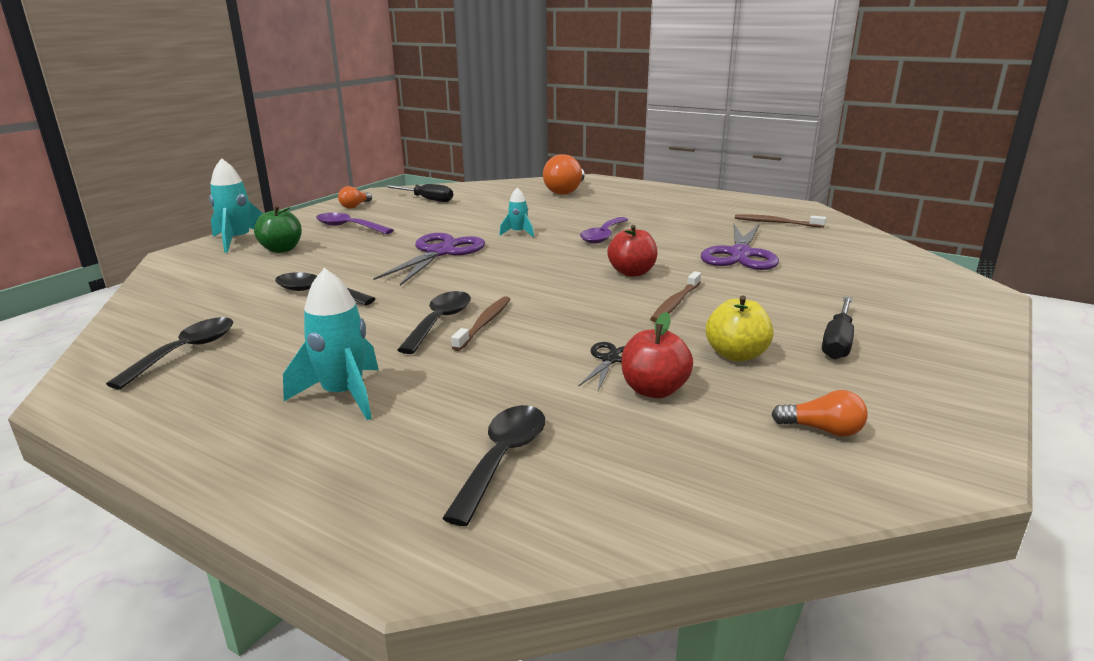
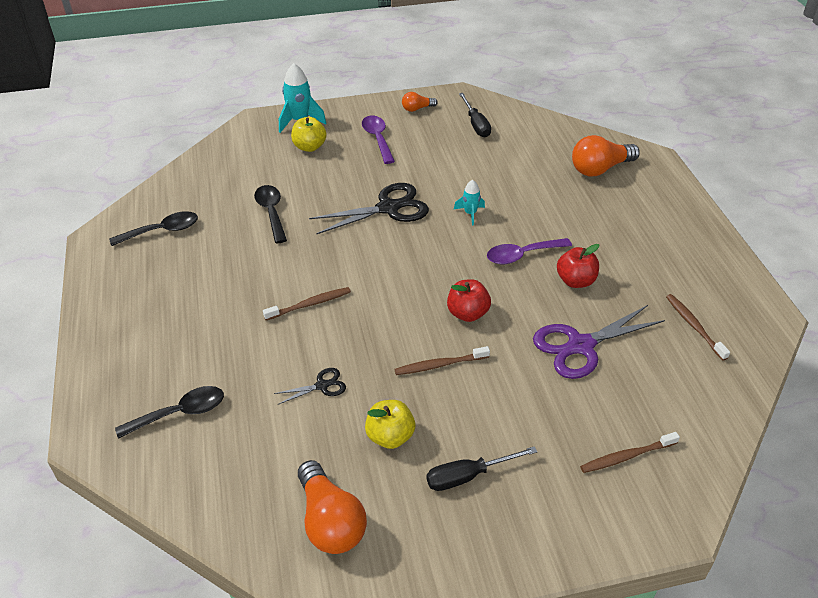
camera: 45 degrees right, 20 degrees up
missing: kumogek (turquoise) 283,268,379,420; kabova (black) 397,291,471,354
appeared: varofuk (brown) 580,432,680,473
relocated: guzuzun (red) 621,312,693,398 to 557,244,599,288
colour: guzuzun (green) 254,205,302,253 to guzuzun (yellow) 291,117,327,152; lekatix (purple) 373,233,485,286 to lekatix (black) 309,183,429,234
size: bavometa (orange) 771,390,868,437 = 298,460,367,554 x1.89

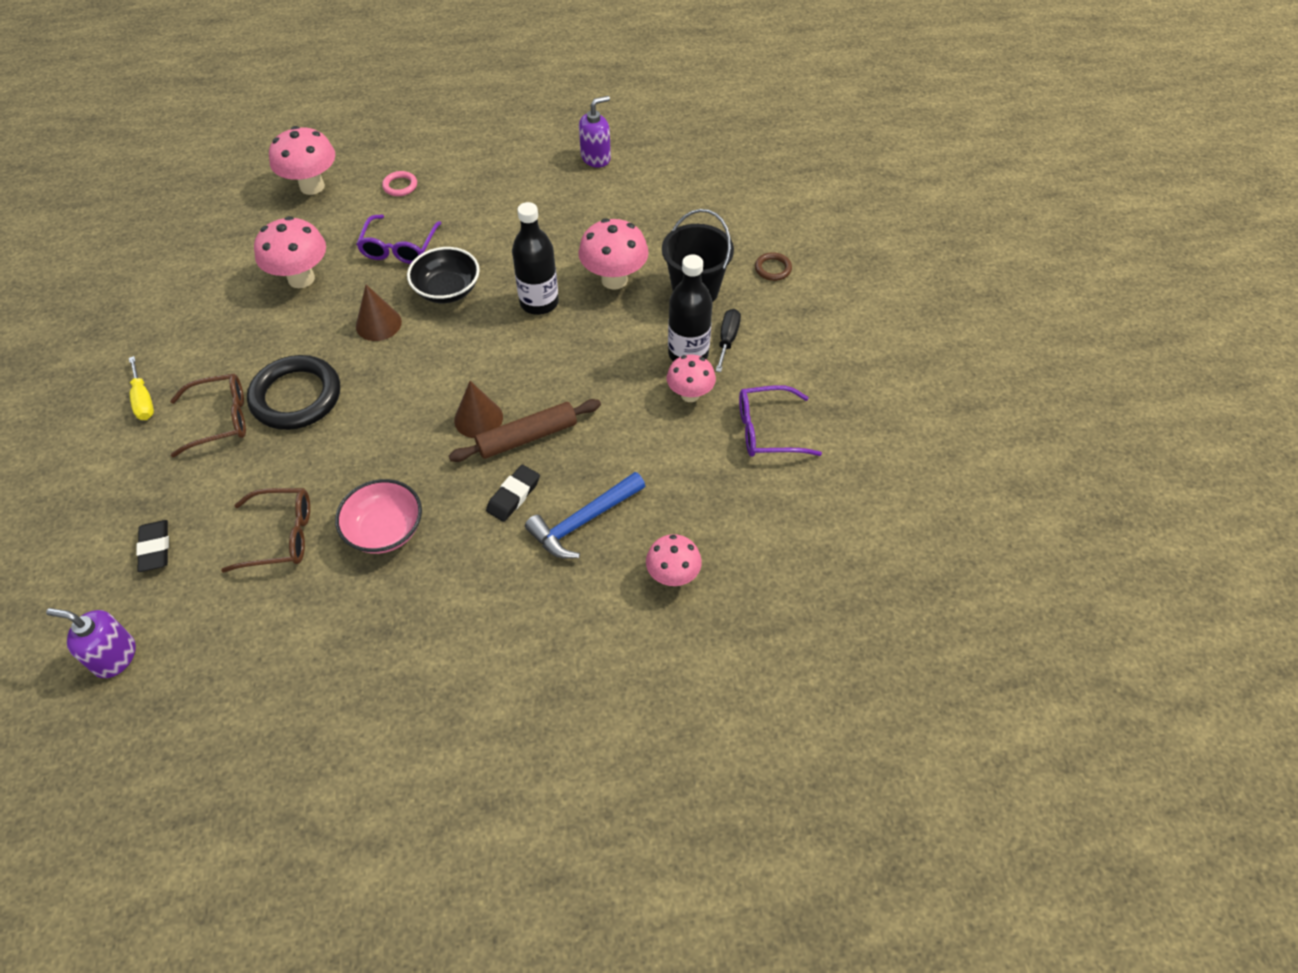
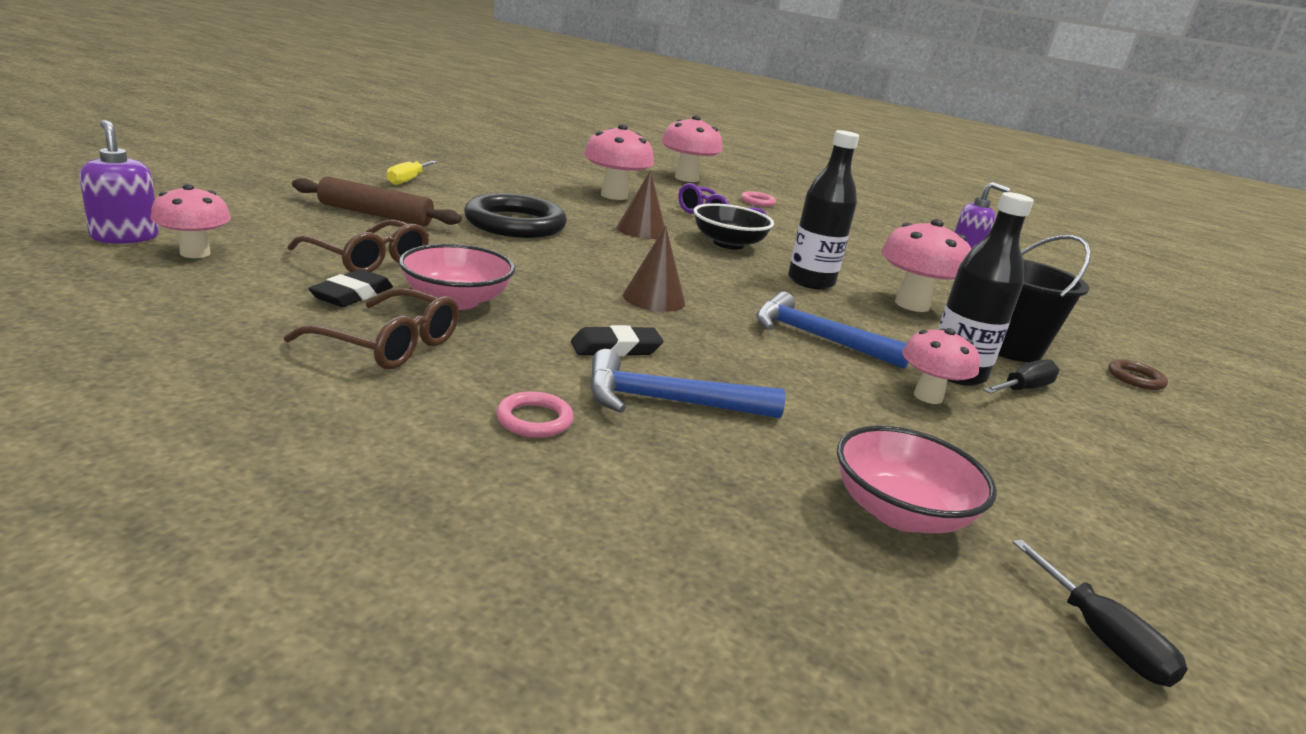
camera: 35 degrees right, 30 degrees down
missing: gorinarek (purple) 739,385,822,457
appeared: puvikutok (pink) 496,391,574,438; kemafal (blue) 757,292,909,369; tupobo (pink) 837,425,997,533; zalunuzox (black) 1013,539,1188,687
relocated: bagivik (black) 136,520,169,572 to 308,269,393,307; gorinarek (brown) 170,373,246,457 to 284,288,459,369; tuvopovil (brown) 449,399,601,462 to 292,176,462,226; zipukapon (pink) 646,534,702,586 to 150,184,231,258

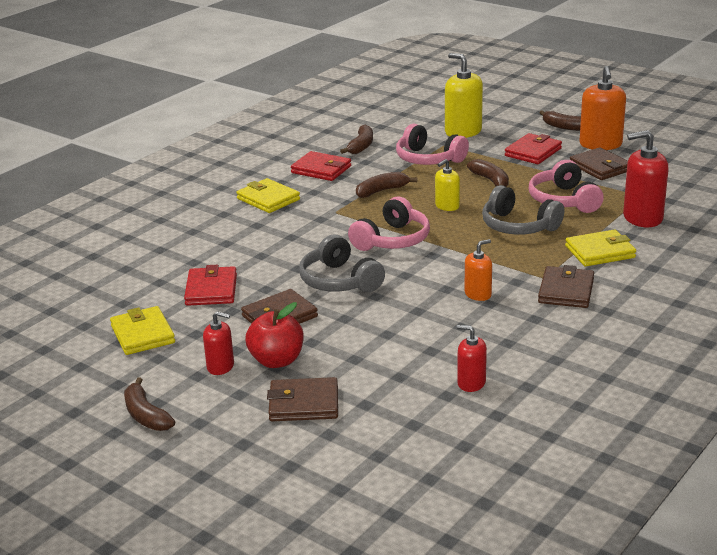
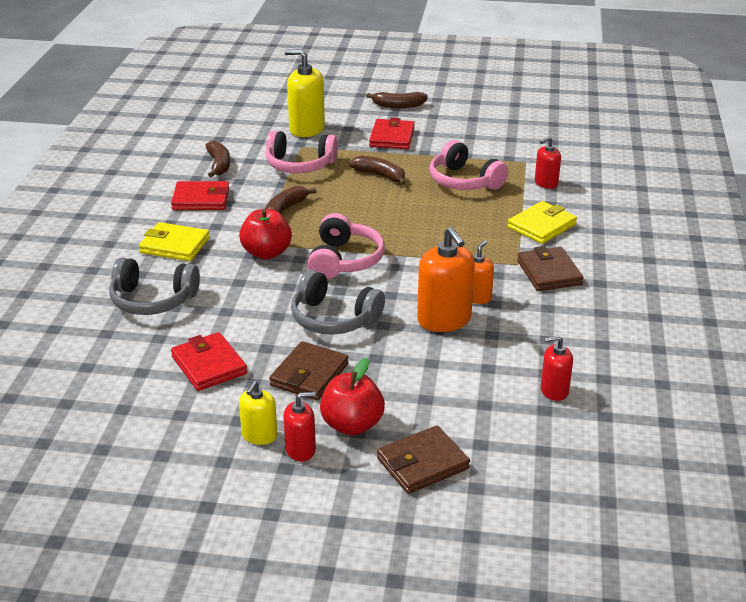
camera: 30 degrees left, 5 degrees up
missing: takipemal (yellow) 110,306,175,355; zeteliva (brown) 124,378,175,431; takipemal (brown) 570,147,628,180
appeared: guzuzun (red) 239,209,292,259
relocated: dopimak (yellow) 435,159,460,211 to 239,381,277,445; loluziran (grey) 482,185,564,235 to 109,257,200,315; dopimak (orange) 579,66,626,150 to 417,227,475,332
size: dopimak (red) 623,130,668,227 = 535,137,561,189 x0.57

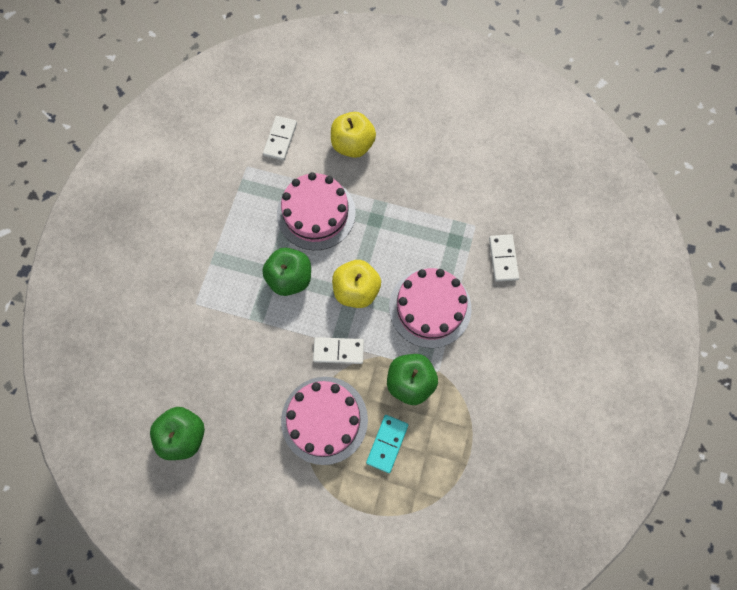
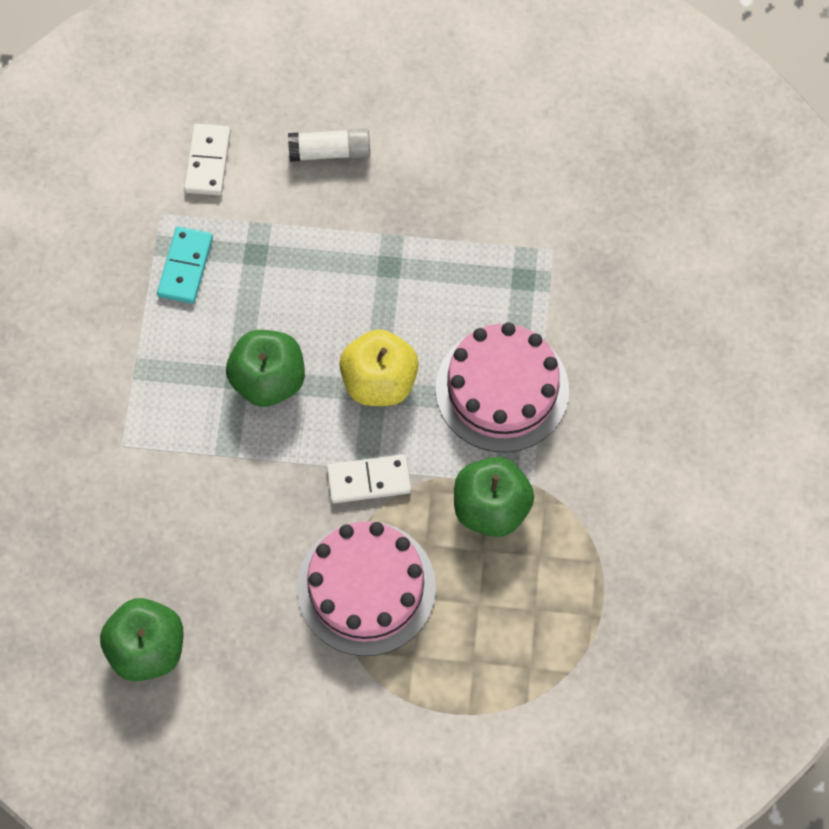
camera: 10 degrees left, 5 degrees down
missing: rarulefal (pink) 277,172,356,250; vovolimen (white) 489,234,519,282
relocated: vovolimen (turquoise) 366,415,408,473 to 157,227,213,304
exchanged: guzuzun (yellow) 331,112,376,158 to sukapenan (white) 288,128,370,162

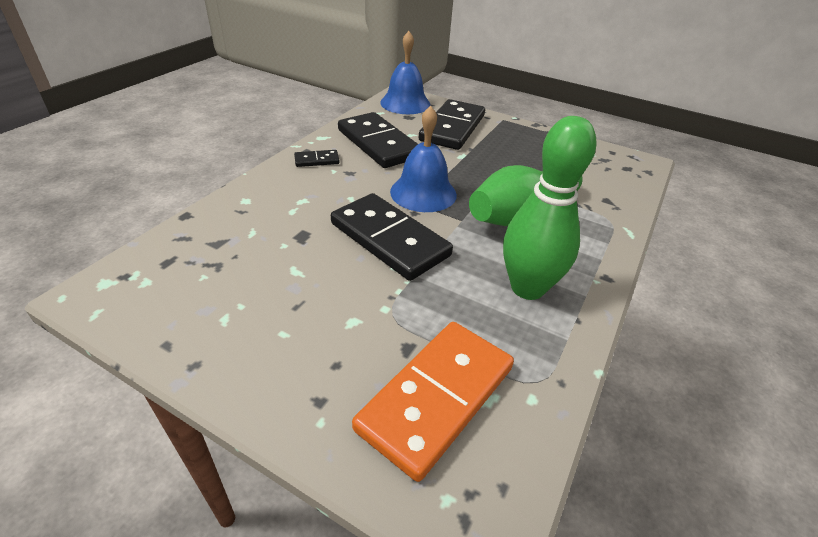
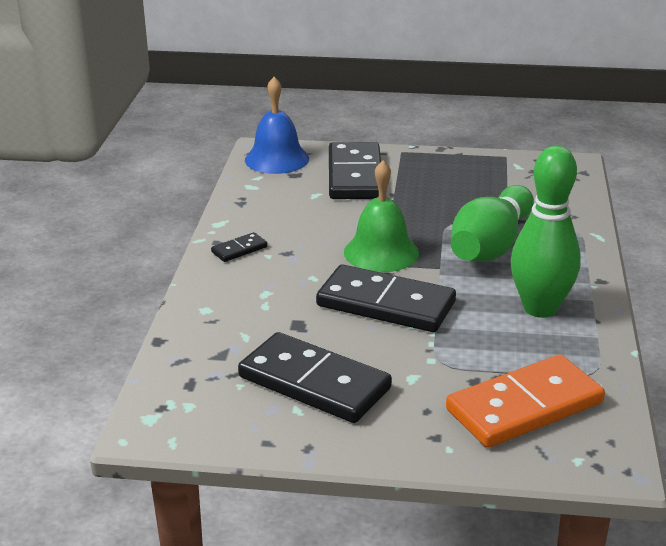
camera: 20 degrees left, 10 degrees down
relocated: vovolimen (black) 338,112,418,168 to 238,332,392,423
colour: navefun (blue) 390,106,457,212 to navefun (green) 344,160,419,272
spun: vovolimen (orange) 352,322,514,482 = 446,354,605,448 45 degrees clockwise

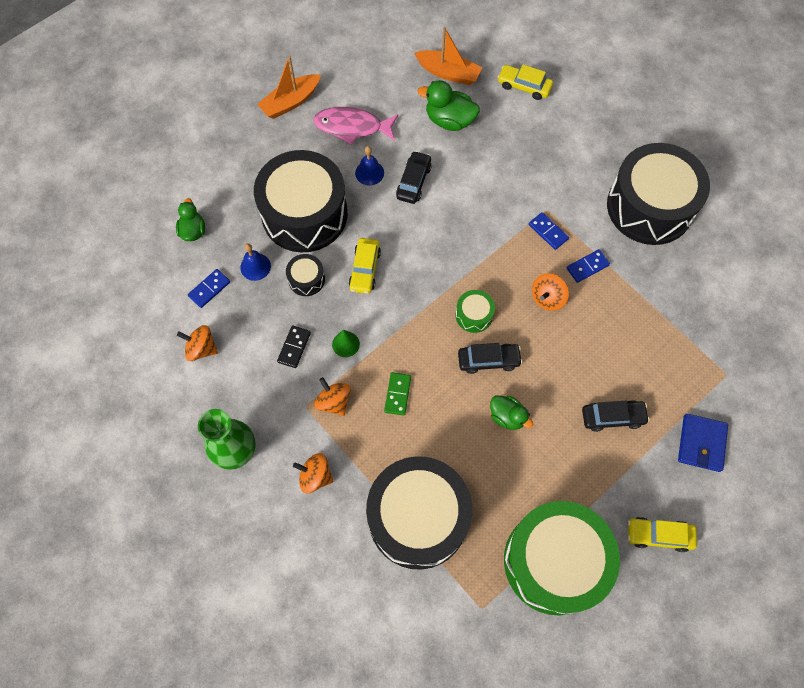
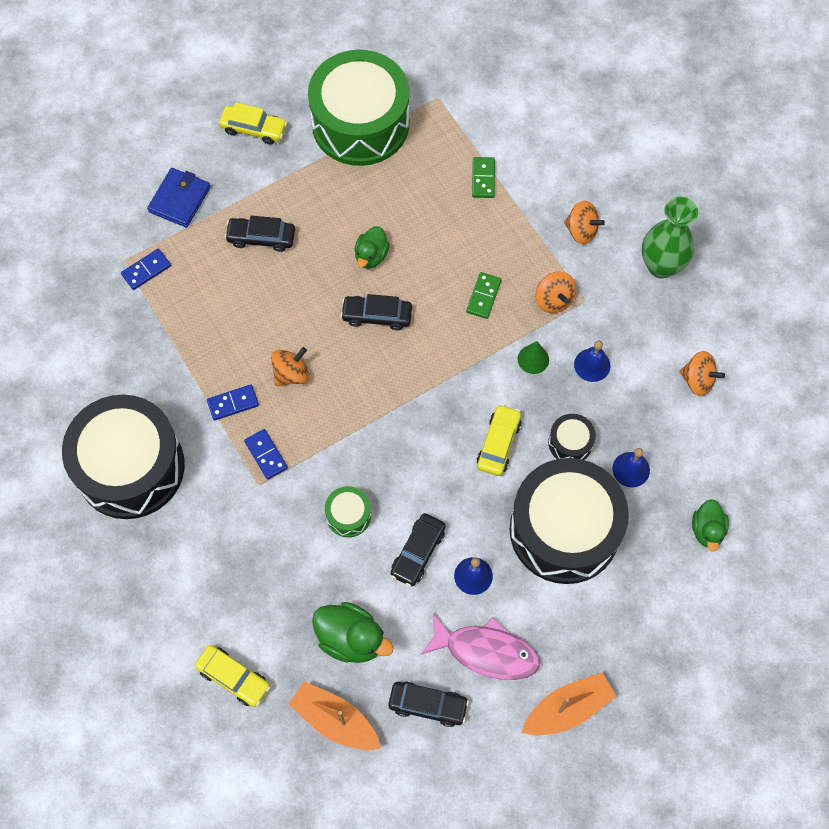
camera: 170 degrees left, 0 degrees up
appeared: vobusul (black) 389,681,469,727
relocated: vovolimen (blue) 188,269,230,308 to 121,249,171,290; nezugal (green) 456,290,495,333 to 325,486,371,537
exchanged: vovolimen (black) 277,325,311,368 to navefun (blue) 574,341,610,382; nezugal (black) 366,456,472,570 to vovolimen (green) 472,157,495,198
spun: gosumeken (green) 490,395,533,430 = 354,226,390,269 120 degrees counterclockwise

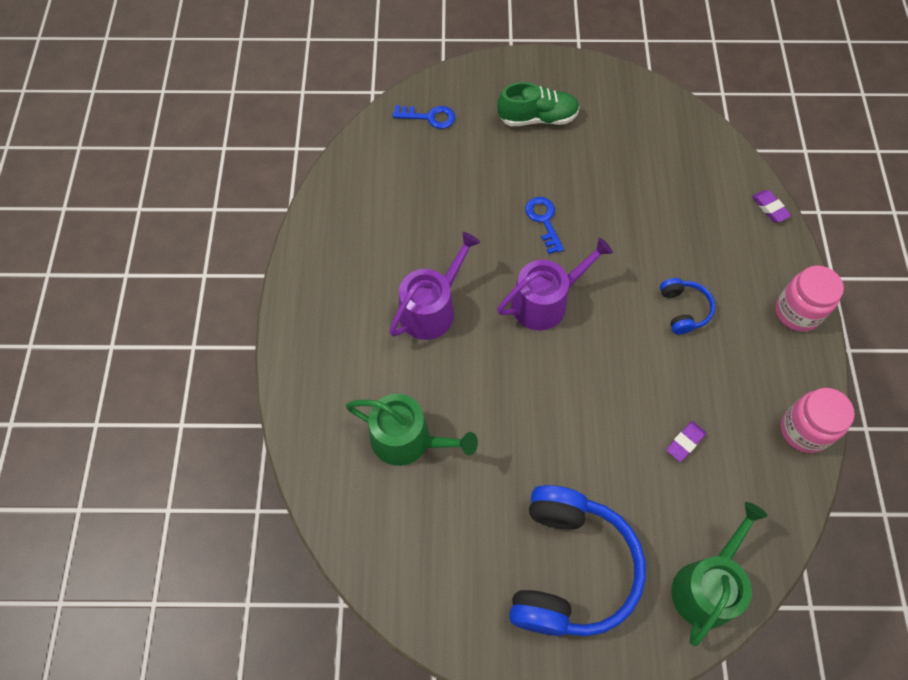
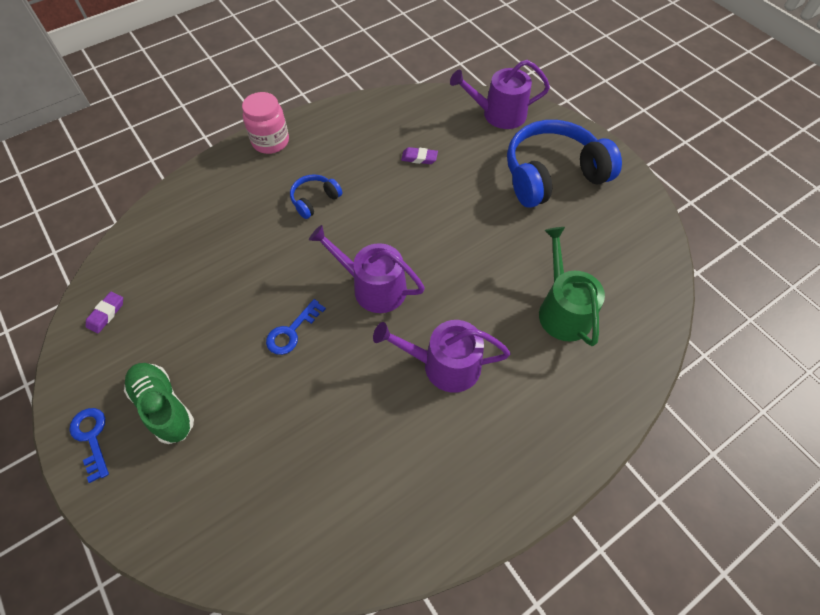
camera: 125 degrees left, 5 degrees down
missing: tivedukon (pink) 781,388,855,453
relocated: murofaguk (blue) 393,105,455,129 to 69,408,109,483; bagivik (purple) 752,190,791,222 to 86,292,123,333
colour: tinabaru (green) 671,502,768,646 to tinabaru (purple) 450,60,550,129

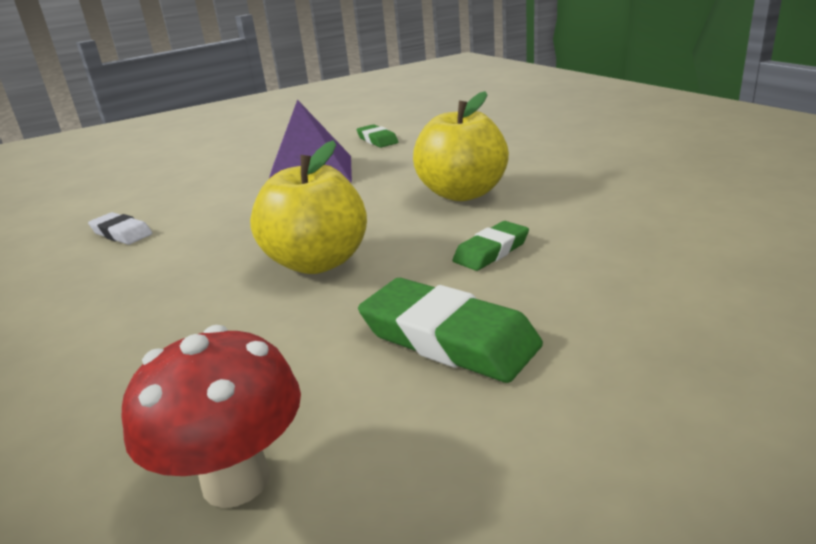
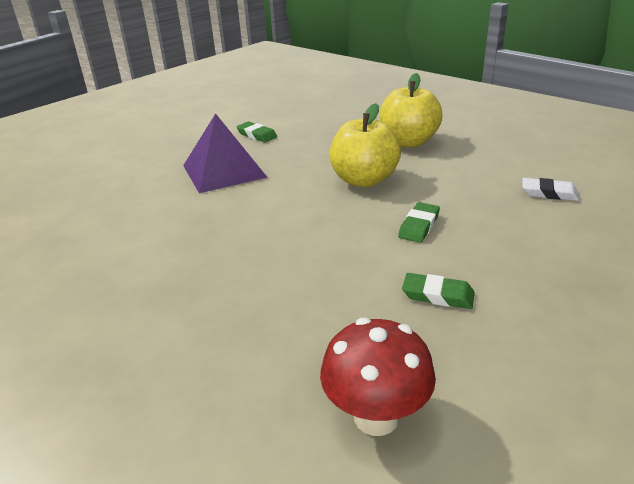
camera: 20 degrees left, 5 degrees up
relocated: bagivik (white) 88,212,152,245 to 523,178,579,201; guzuzun (yellow) 250,140,367,274 to 380,73,442,147
size: bagivik (green) 358,278,543,383 = 402,273,475,309 x0.59

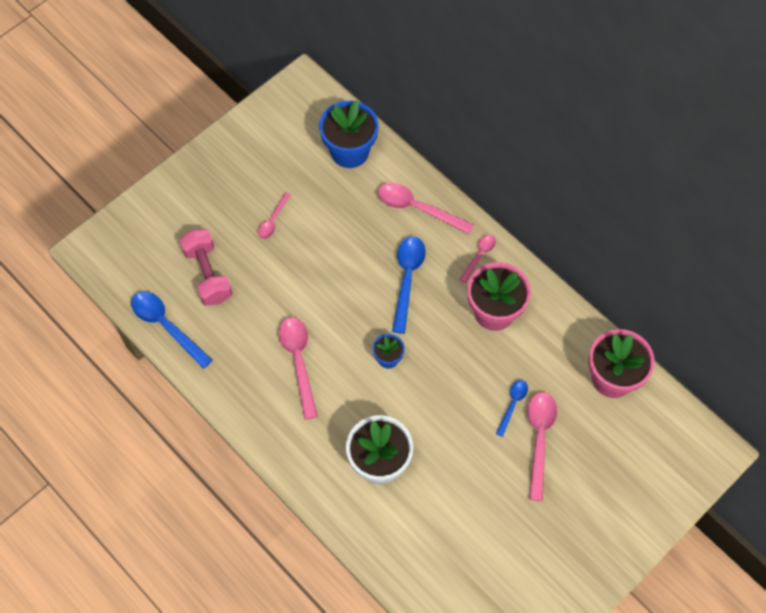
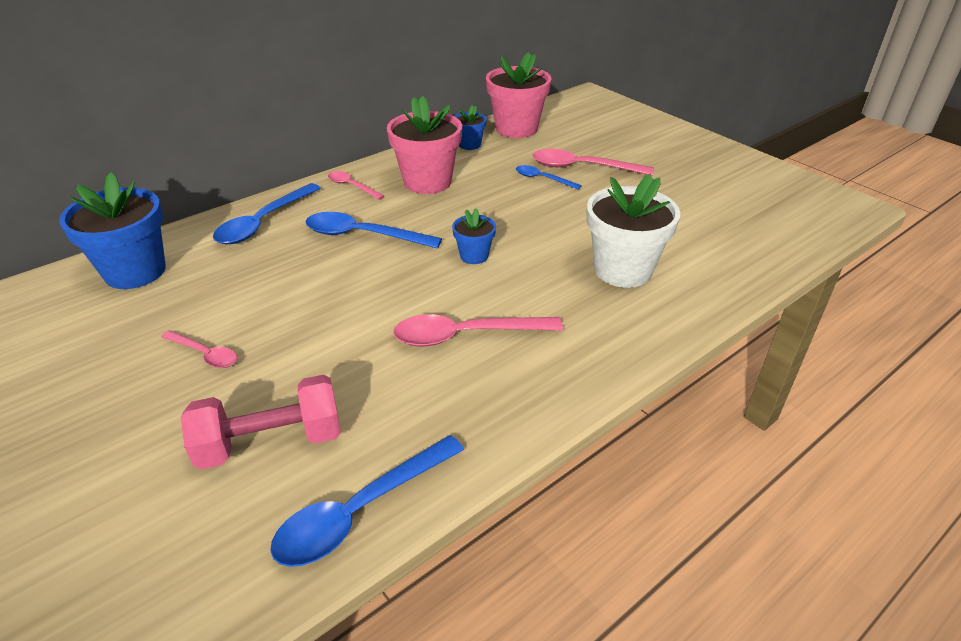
camera: 85 degrees left, 25 degrees down
appeared: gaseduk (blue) 455,105,487,150
colour: kabova (pink) 378,183,474,234 to kabova (blue) 213,183,321,244

